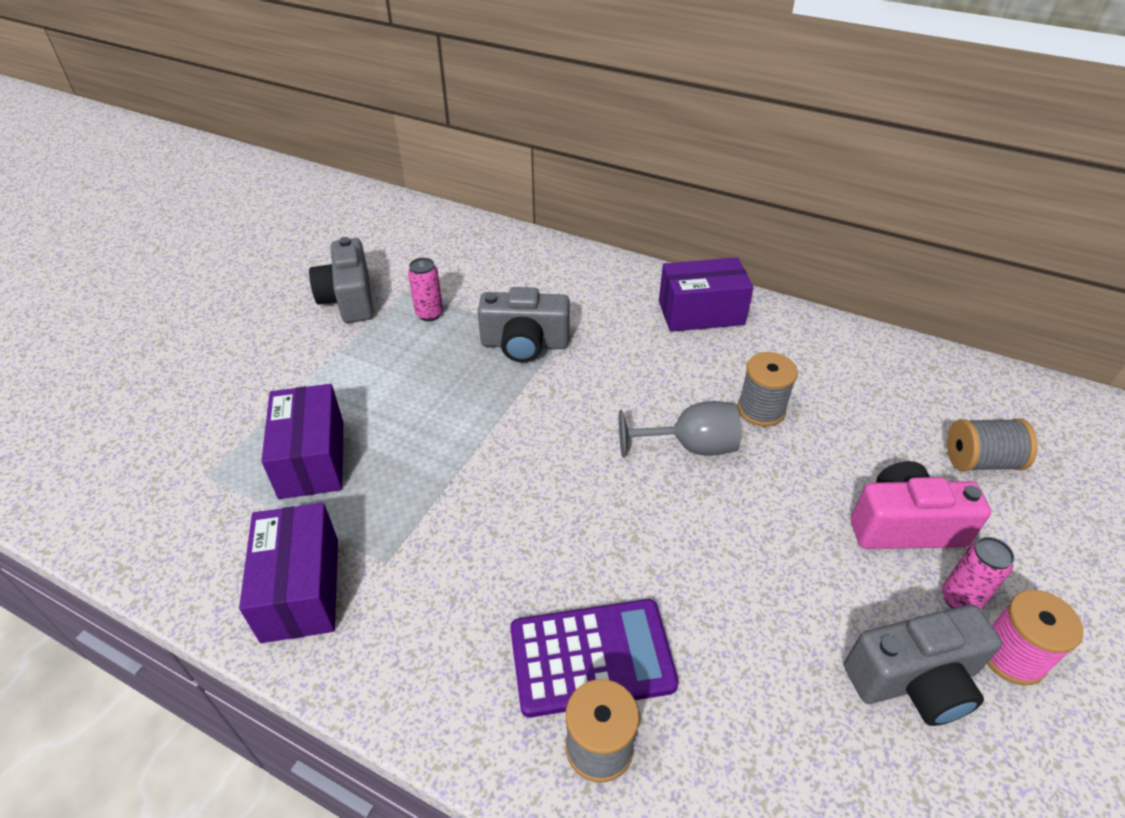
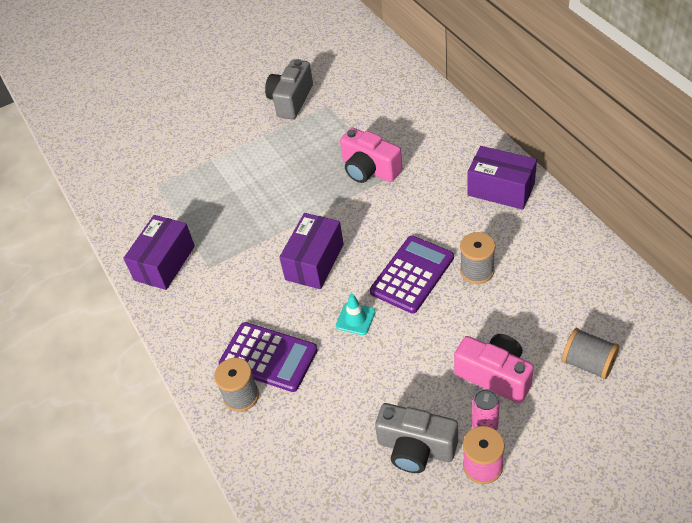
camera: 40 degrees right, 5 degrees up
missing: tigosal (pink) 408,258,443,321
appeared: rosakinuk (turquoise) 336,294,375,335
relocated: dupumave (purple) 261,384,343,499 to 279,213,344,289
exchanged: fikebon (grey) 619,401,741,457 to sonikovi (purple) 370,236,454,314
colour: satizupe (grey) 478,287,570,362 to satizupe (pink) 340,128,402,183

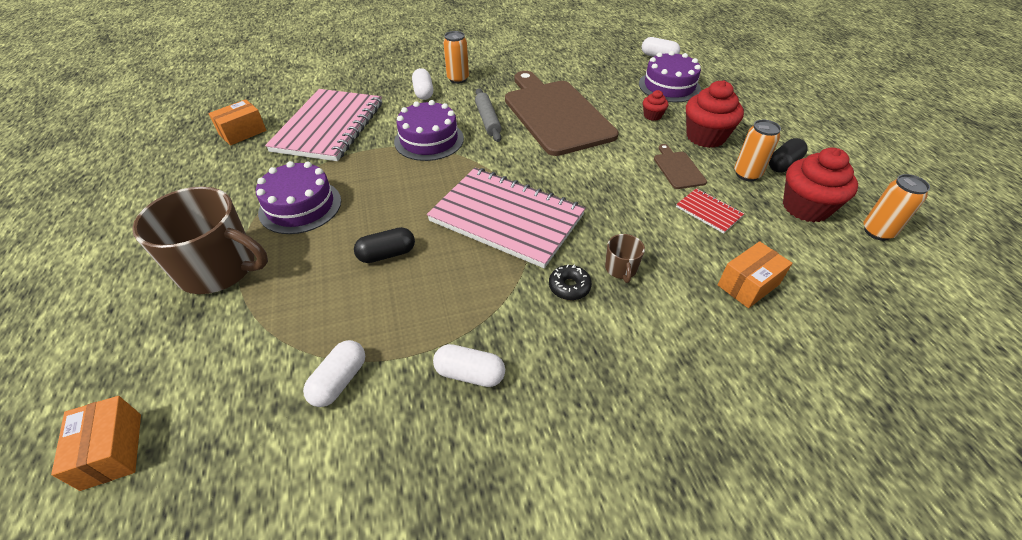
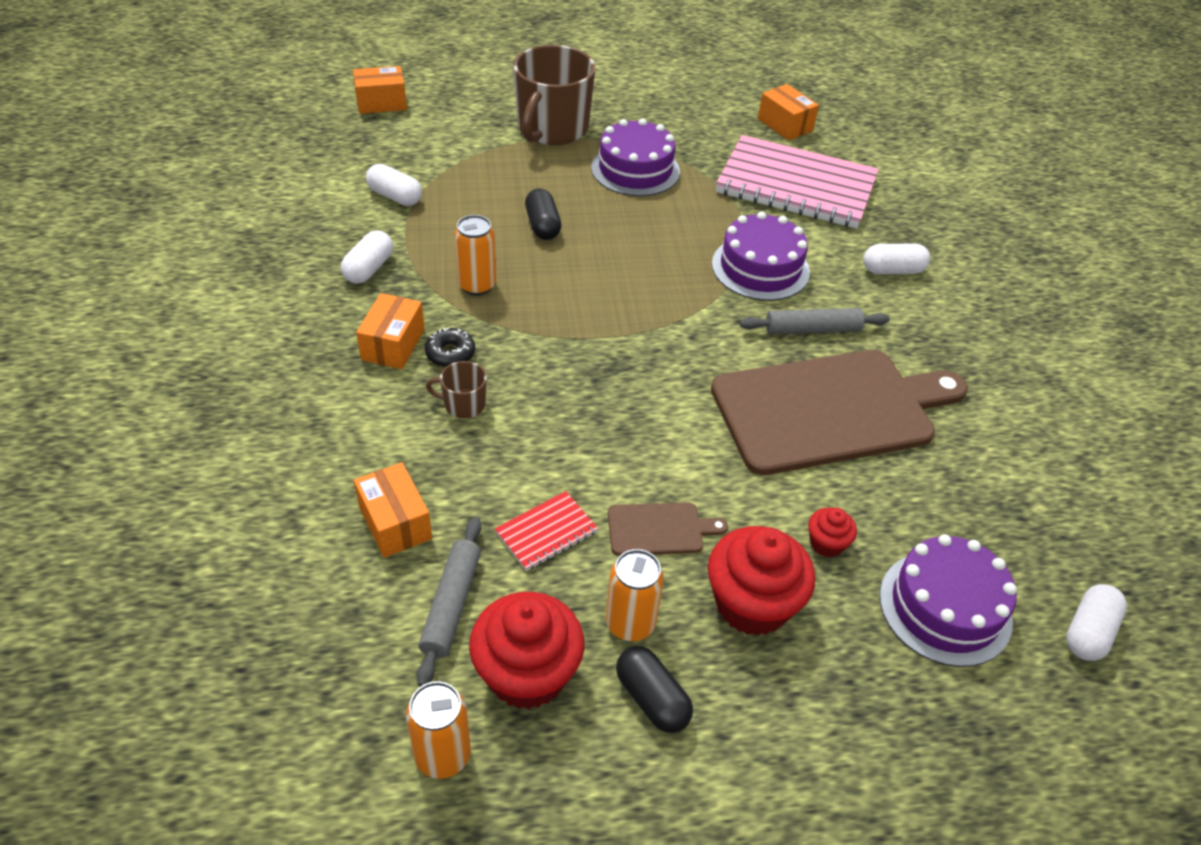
camera: 95 degrees right, 0 degrees up
missing: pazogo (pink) 427,168,586,268
appeared: dupumave (orange) 356,293,424,369; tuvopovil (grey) 416,517,481,687
relocated: tigosal (orange) 443,31,469,84 to 454,215,496,296

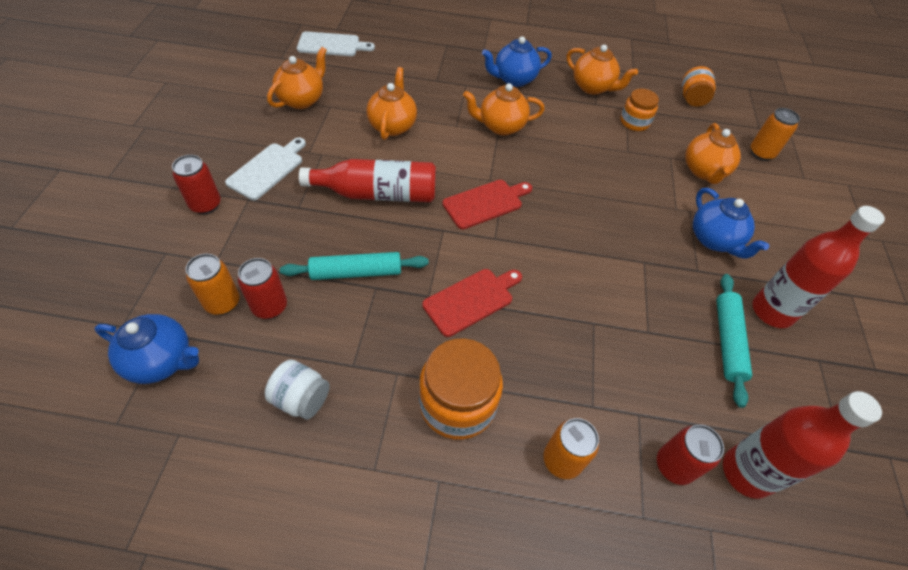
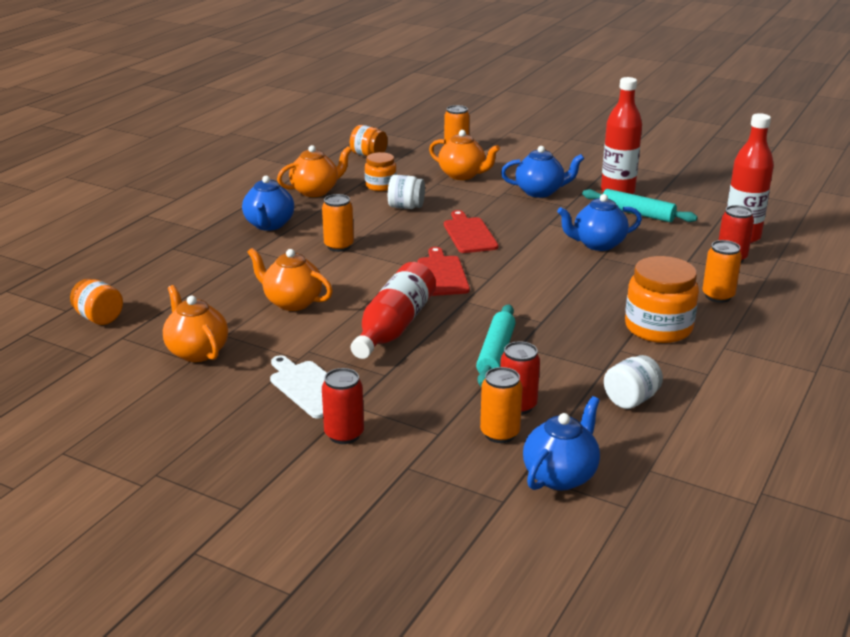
camera: 65 degrees left, 25 degrees down
appeared: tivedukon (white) 388,175,425,209; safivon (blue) 557,194,642,251
relocated: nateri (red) 422,269,522,337 to 444,210,498,253
exchanged: nateri (white) 297,31,375,56 to tivedukon (orange) 70,279,123,325; safivon (orange) 463,83,545,135 to tigosal (orange) 322,194,354,252

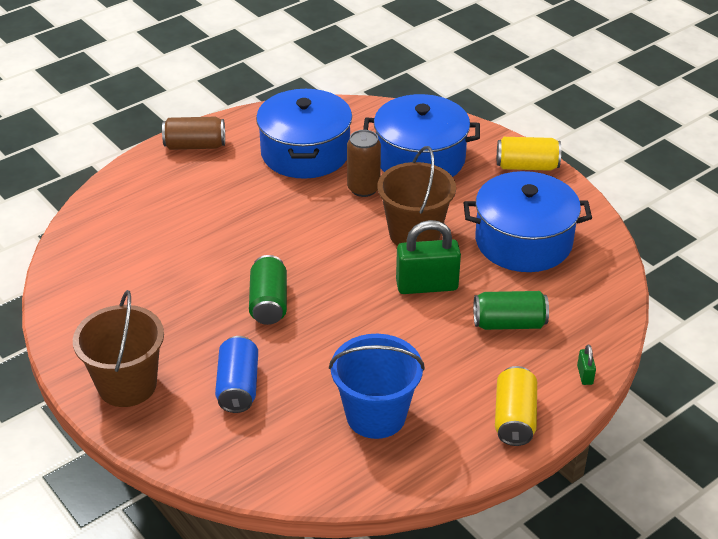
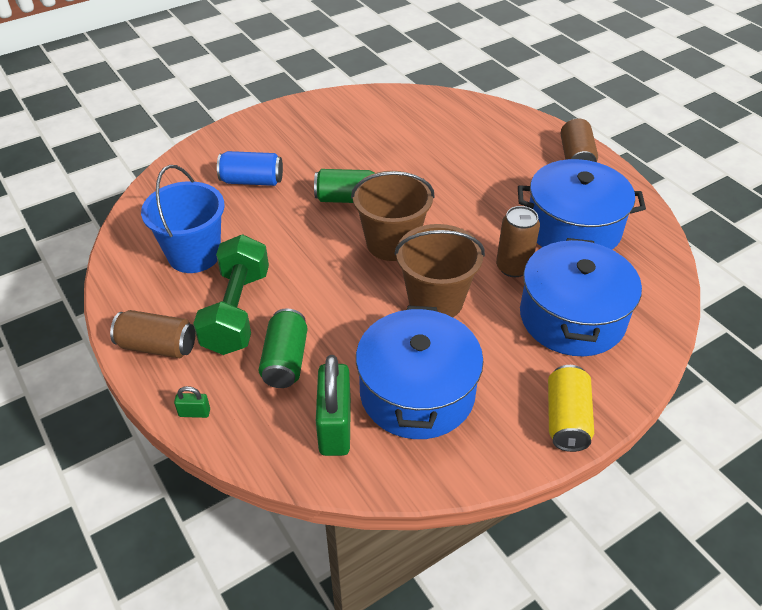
camera: 95 degrees right, 5 degrees up
appeared: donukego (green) 193,234,269,355
relocated: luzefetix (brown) 73,290,164,407 to 351,171,435,261; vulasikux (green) 396,220,461,294 to 316,355,351,456
colour: tigosal (yellow) 495,366,537,446 to tigosal (brown) 110,310,195,358

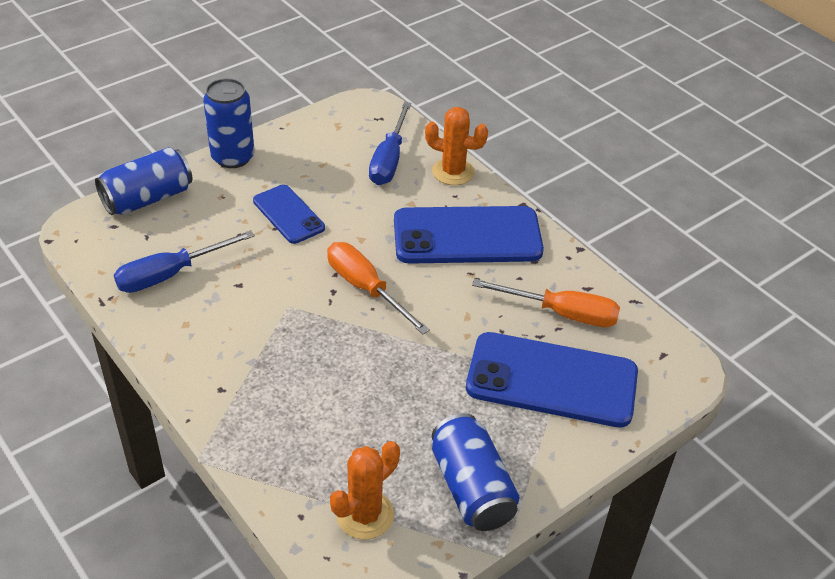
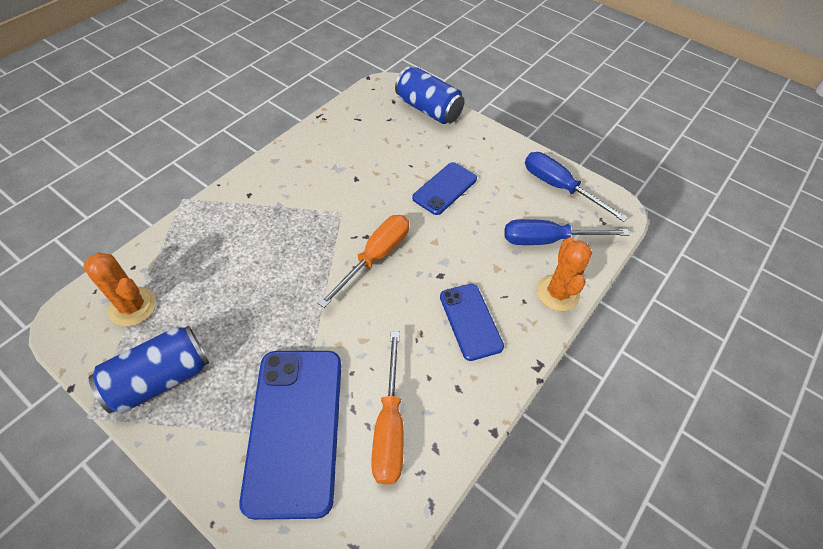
camera: 75 degrees right, 10 degrees up
missing: tigosal (blue) 203,78,254,168
relocated: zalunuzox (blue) 114,230,255,293 to 525,152,628,222
size: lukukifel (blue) 394,206,544,264 = 440,284,504,361 x0.56

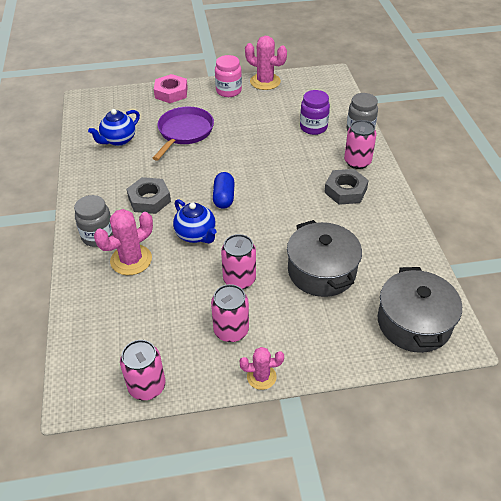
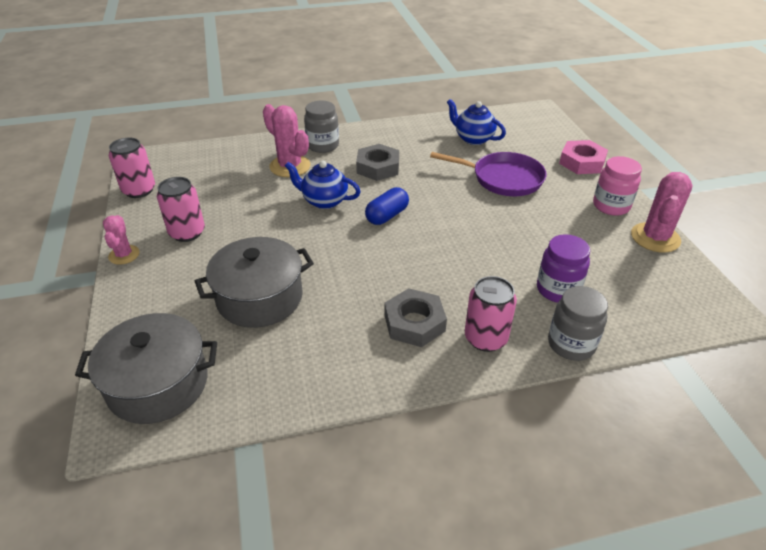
camera: 85 degrees right, 5 degrees down
missing: tigosal (pink) 221,234,256,289
spun: safivon (blue) 173,199,217,244 = 285,161,361,209 60 degrees clockwise; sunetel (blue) 213,172,235,209 = 365,187,409,225 45 degrees counterclockwise

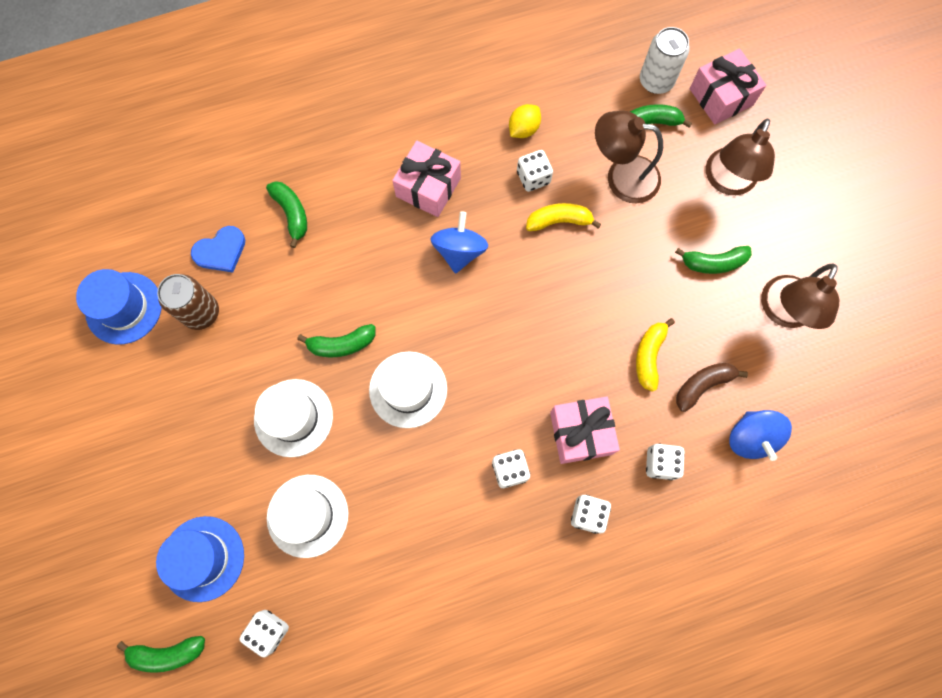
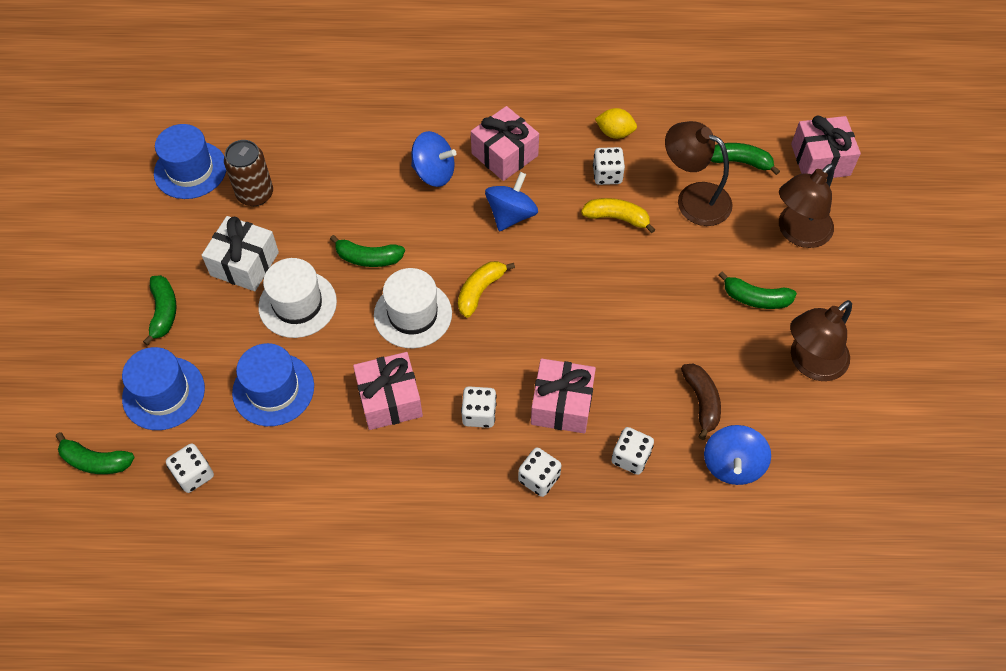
camera: 20 degrees right, 15 degrees down
missing: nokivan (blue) 191,226,245,273; tigosal (white) 640,27,690,94
appeared: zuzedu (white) 201,216,279,291; zuzedu (pink) 353,352,423,430; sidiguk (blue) 411,131,456,187
relocated: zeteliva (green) 266,181,307,248 to 143,275,177,345; zeteliva (yellow) 636,318,675,392 to 458,261,515,318
colour: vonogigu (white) 267,475,348,558 to vonogigu (blue) 232,343,314,426
spun: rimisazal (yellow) 509,104,541,138 = 595,108,637,139 45 degrees clockwise; zeteliva (brown) 676,363,748,412 = 681,364,721,440 90 degrees clockwise

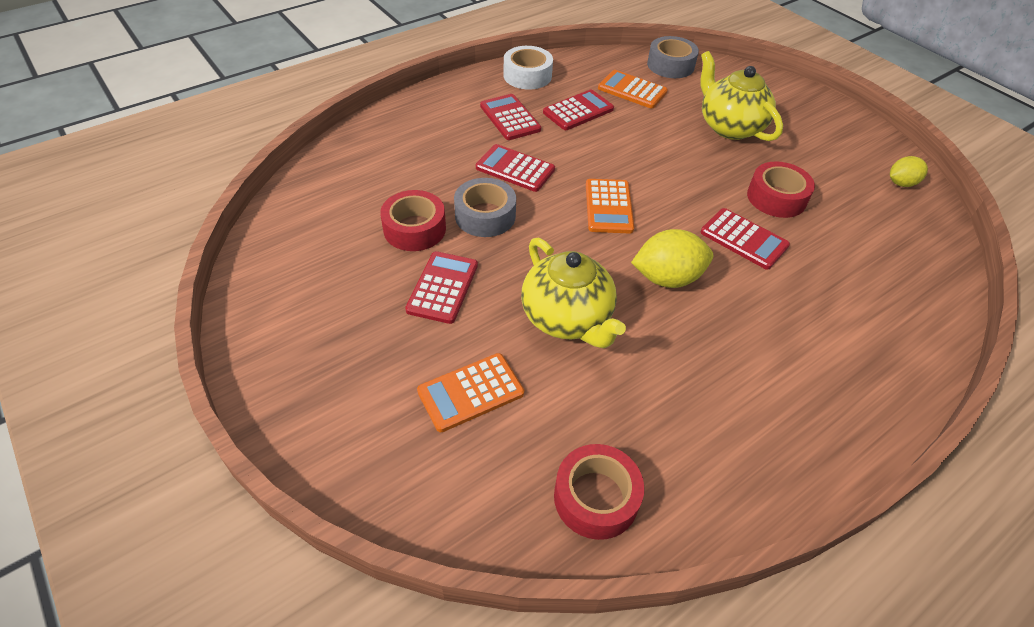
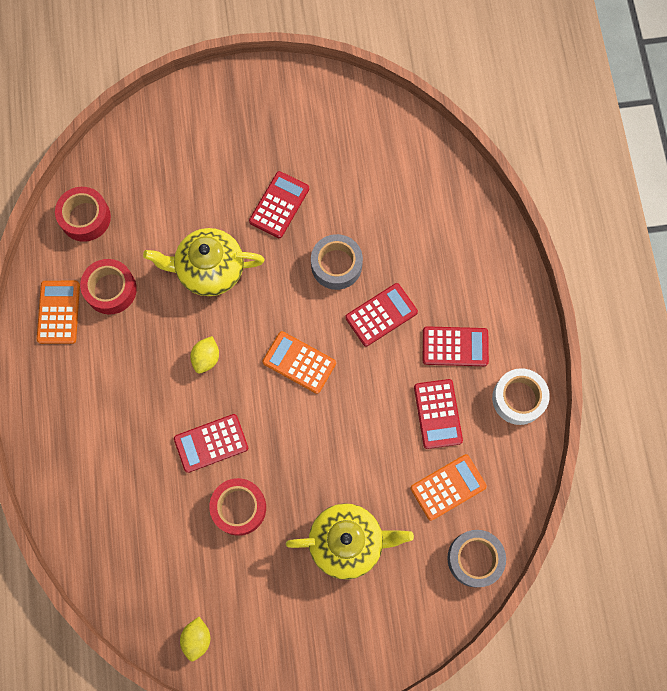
camera: 120 degrees right, 25 degrees up
relocated: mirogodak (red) 380,190,446,251 to 80,259,137,314; sonikovi (orange) 417,353,524,432 to 37,281,80,344
spun: sonikovi (red) 405,251,478,324 = 249,171,309,238 105 degrees counterclockwise
size: rimisazal (yellow) 631,229,713,288 = 190,336,219,374 x0.61

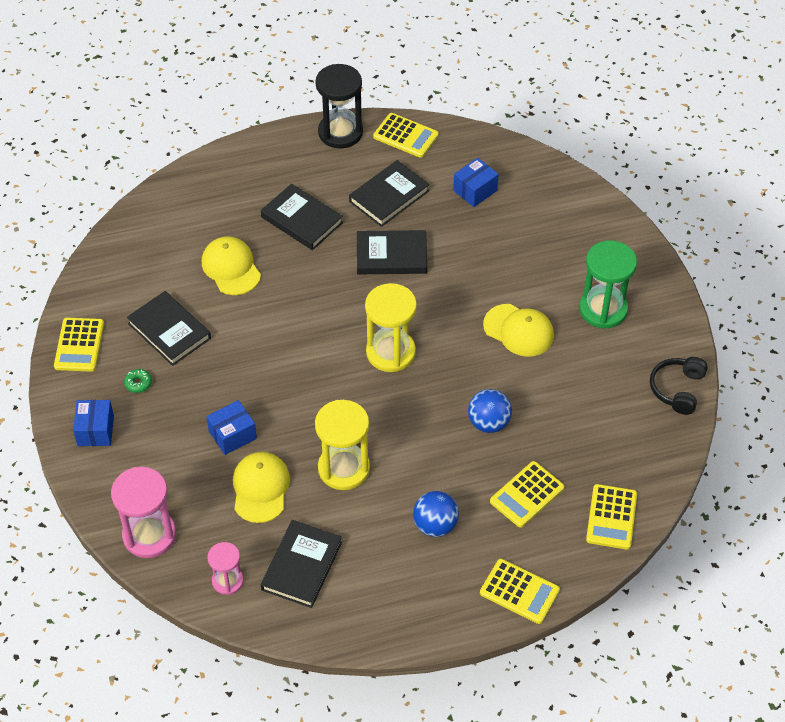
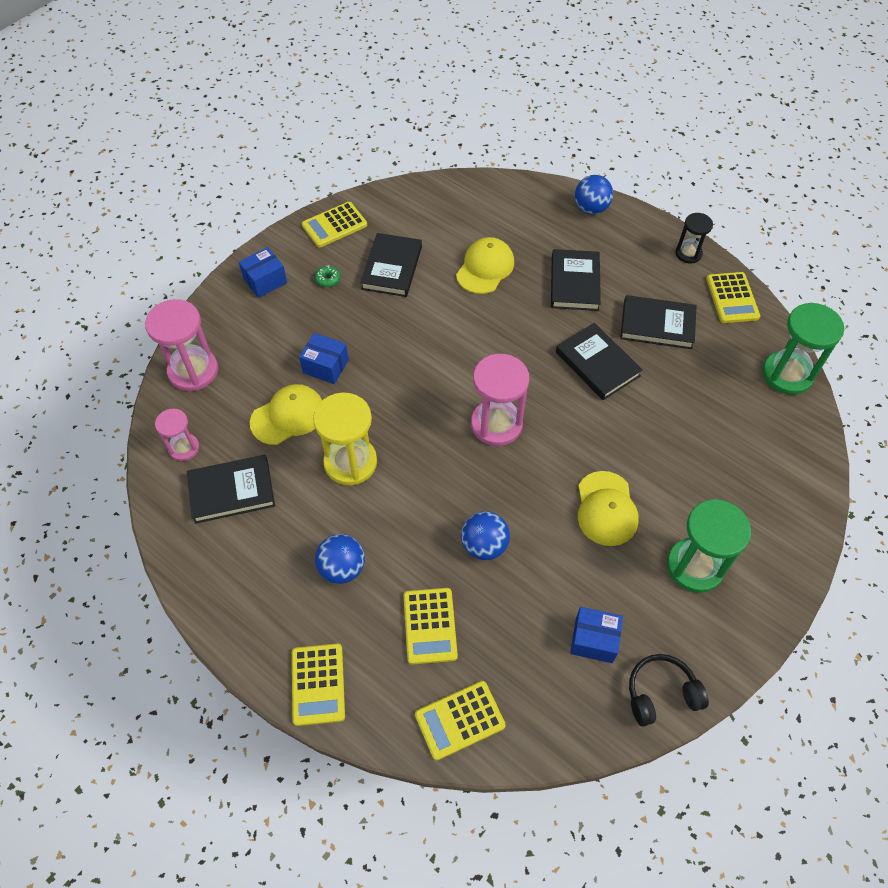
camera: 55 degrees right, 5 degrees up
appeared: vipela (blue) 575,175,613,215; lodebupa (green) 763,303,844,395
relocated: dupumave (blue) 453,158,499,207 to 570,607,623,663
colour: lodebupa (yellow) 365,283,417,372 to lodebupa (pink) 471,354,529,446
spun: sonikovi (yellow) 490,461,564,528 = 403,588,458,664 105 degrees counterclockwise
size: lodebupa (black) 315,64,363,148 = 675,213,713,263 x0.58

